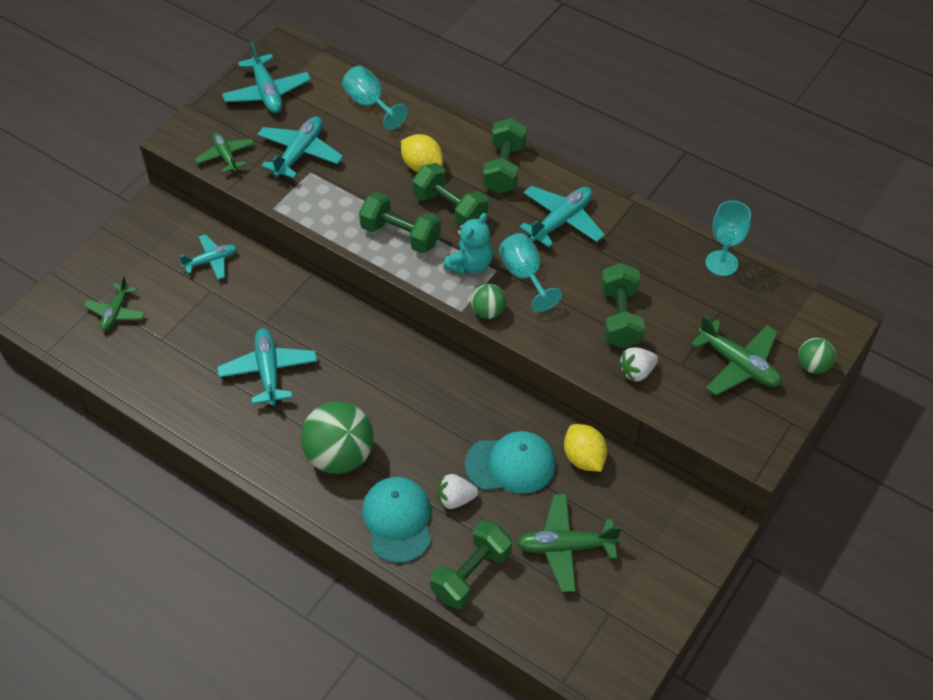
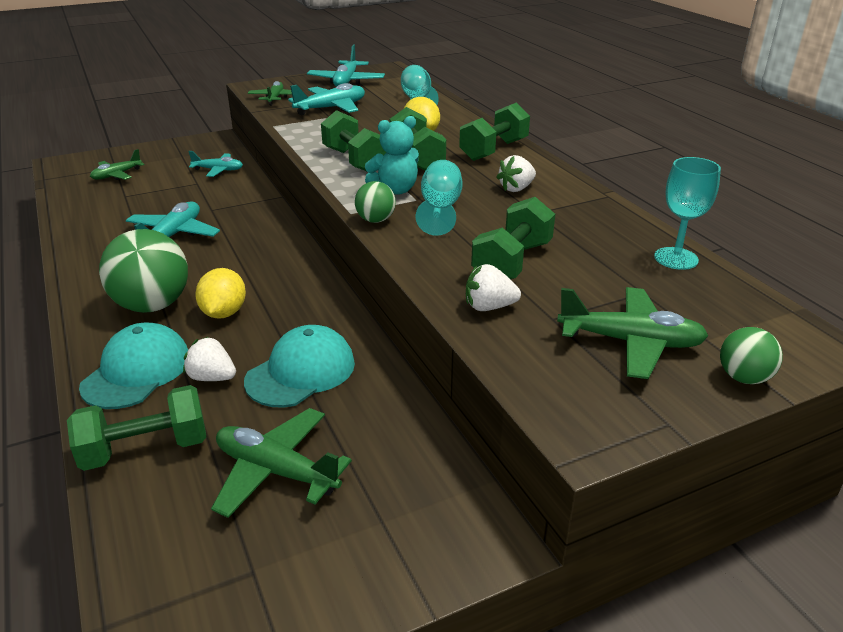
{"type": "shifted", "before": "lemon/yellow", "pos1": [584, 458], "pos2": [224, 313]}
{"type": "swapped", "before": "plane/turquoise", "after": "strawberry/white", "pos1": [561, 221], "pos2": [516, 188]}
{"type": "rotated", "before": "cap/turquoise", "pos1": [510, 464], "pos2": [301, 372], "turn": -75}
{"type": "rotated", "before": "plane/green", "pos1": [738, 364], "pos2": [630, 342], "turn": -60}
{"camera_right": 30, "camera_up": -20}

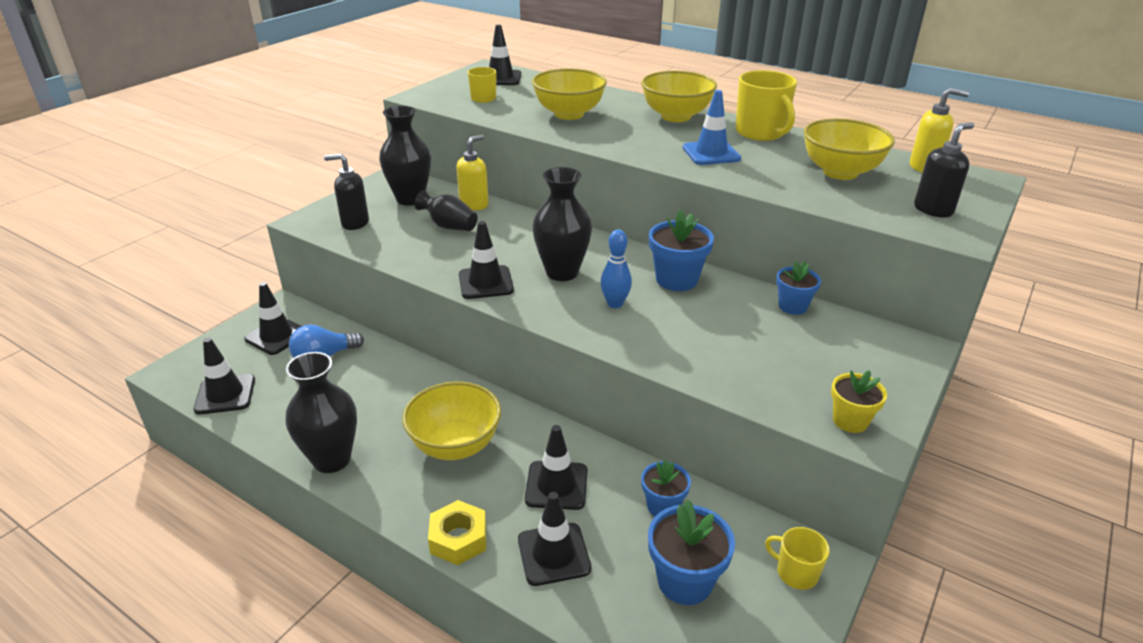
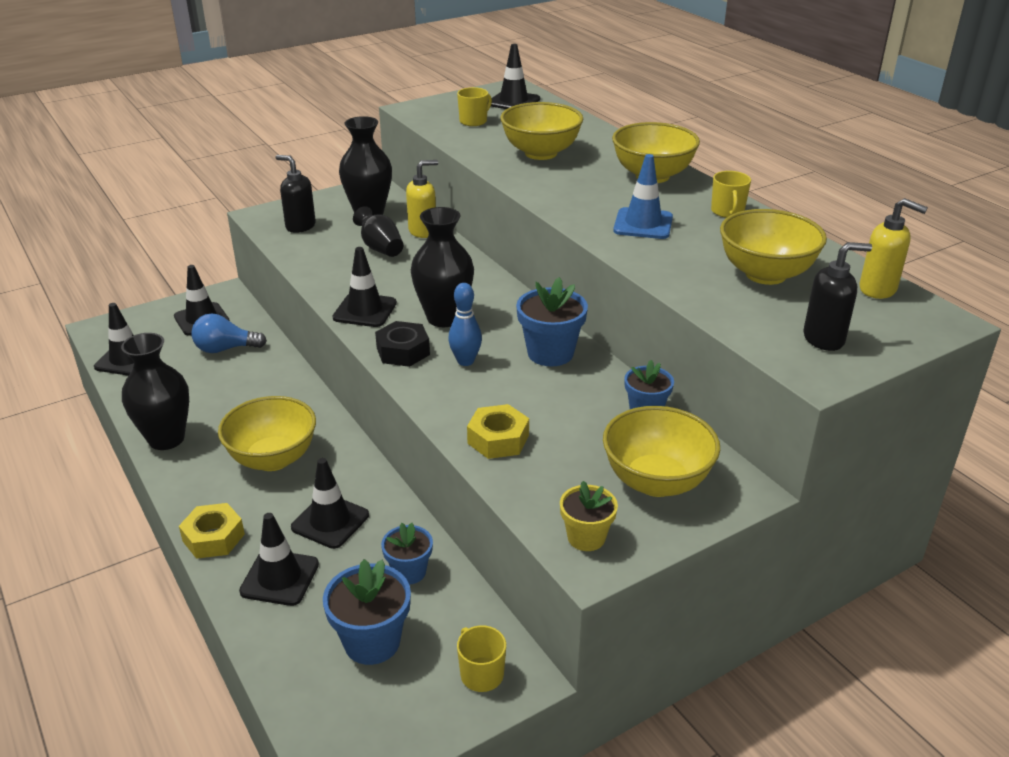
{"type": "new", "after": "nut/black", "pos2": [403, 351]}
{"type": "new", "after": "nut/yellow", "pos2": [498, 439]}
{"type": "new", "after": "bowl/yellow", "pos2": [656, 481]}
{"type": "scaled", "before": "mug/yellow", "pos1": [761, 132], "pos2": [727, 211], "scale": 0.56}
{"camera_right": 25, "camera_up": 0}

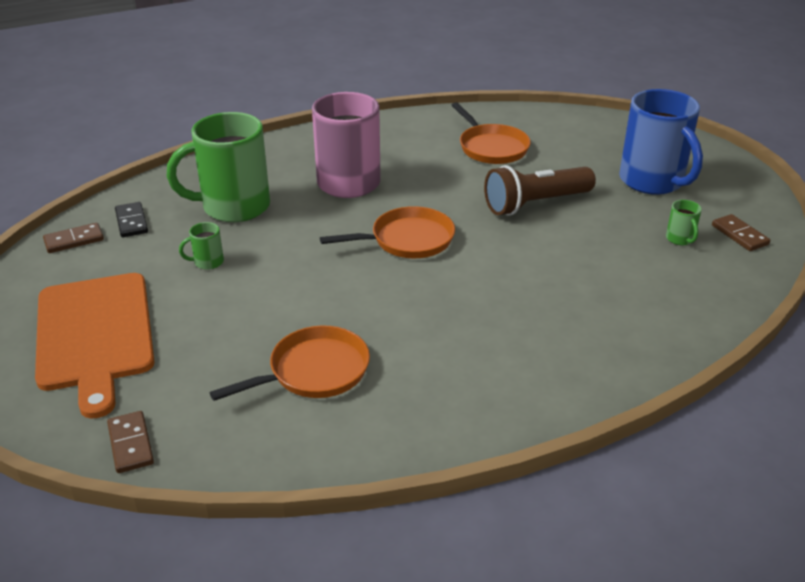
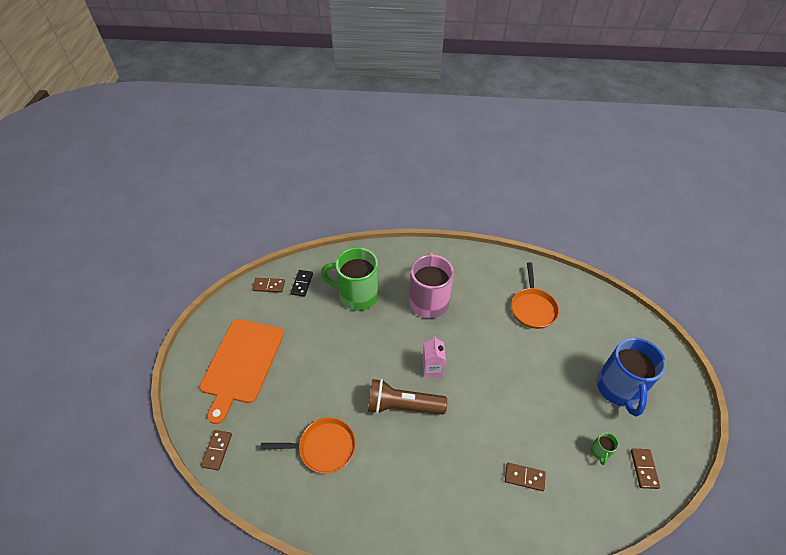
{"type": "gone", "before": "mug/green", "pos1": [207, 262]}
{"type": "new", "after": "domino/brown", "pos2": [524, 477]}
{"type": "shifted", "before": "flashlight/brown", "pos1": [535, 204], "pos2": [403, 405]}
{"type": "swapped", "before": "pan/orange", "after": "carton/pink", "pos1": [407, 240], "pos2": [432, 368]}
{"camera_right": 30, "camera_up": 15}

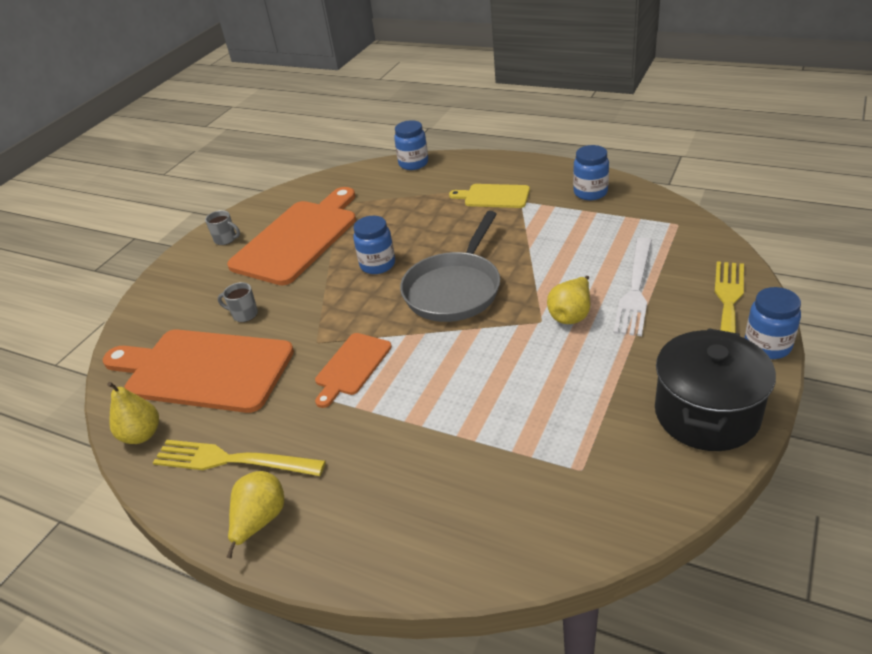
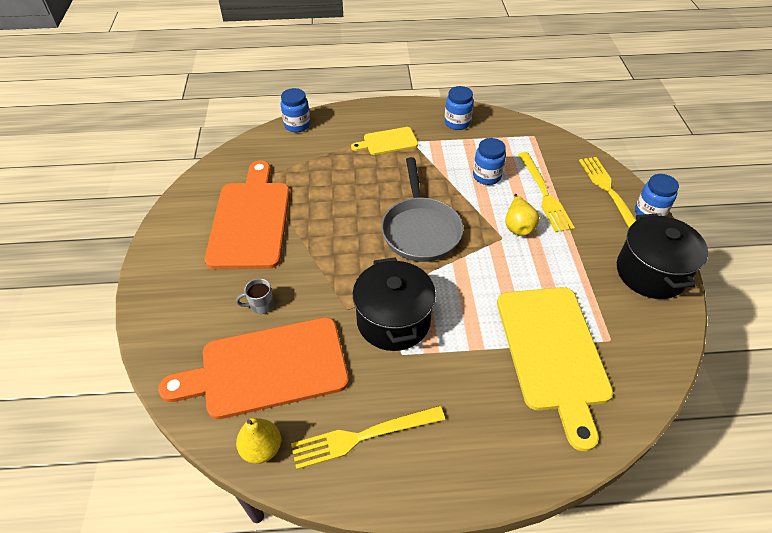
{"type": "gone", "before": "mug/grey", "pos1": [226, 239]}
{"type": "gone", "before": "pear/yellow", "pos1": [260, 521]}
{"type": "new", "after": "cutting board/yellow", "pos2": [553, 353]}
{"type": "shifted", "before": "jar/blue", "pos1": [377, 265], "pos2": [486, 176]}
{"type": "swapped", "before": "cutting board/orange", "after": "pot/black", "pos1": [351, 366], "pos2": [393, 320]}
{"type": "repainted", "before": "fork/white", "after": "fork/yellow", "pos1": [635, 289], "pos2": [544, 194]}
{"camera_right": -35, "camera_up": 10}

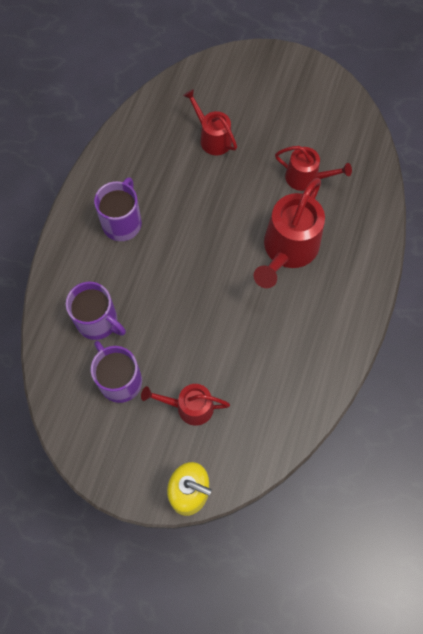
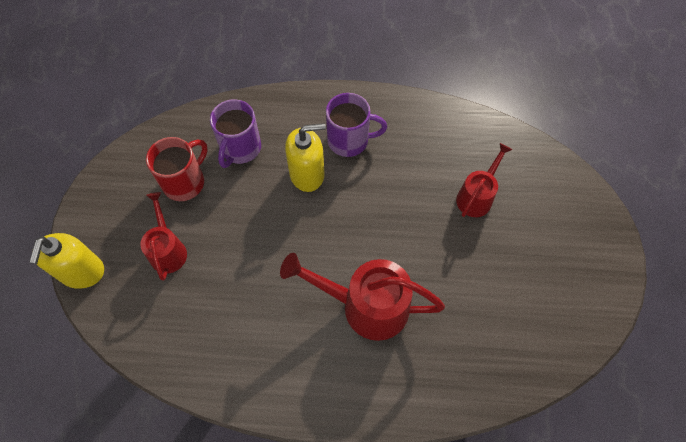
{"type": "gone", "before": "watering can/red", "pos1": [306, 178]}
{"type": "new", "after": "soap dispenser/yellow", "pos2": [307, 174]}
{"type": "repainted", "before": "mug/purple", "after": "mug/red", "pos1": [119, 380], "pos2": [185, 182]}
{"camera_right": 75, "camera_up": -5}

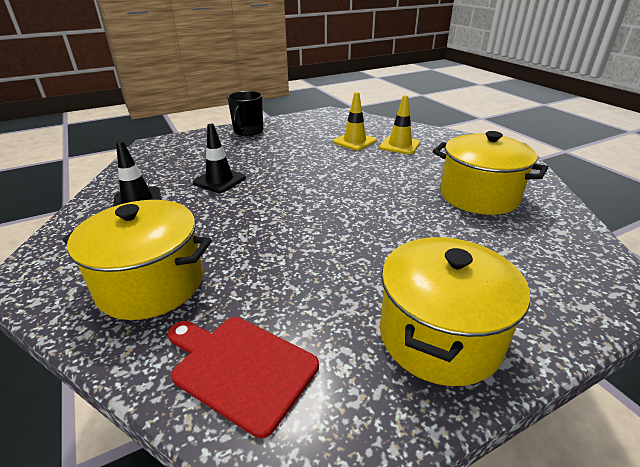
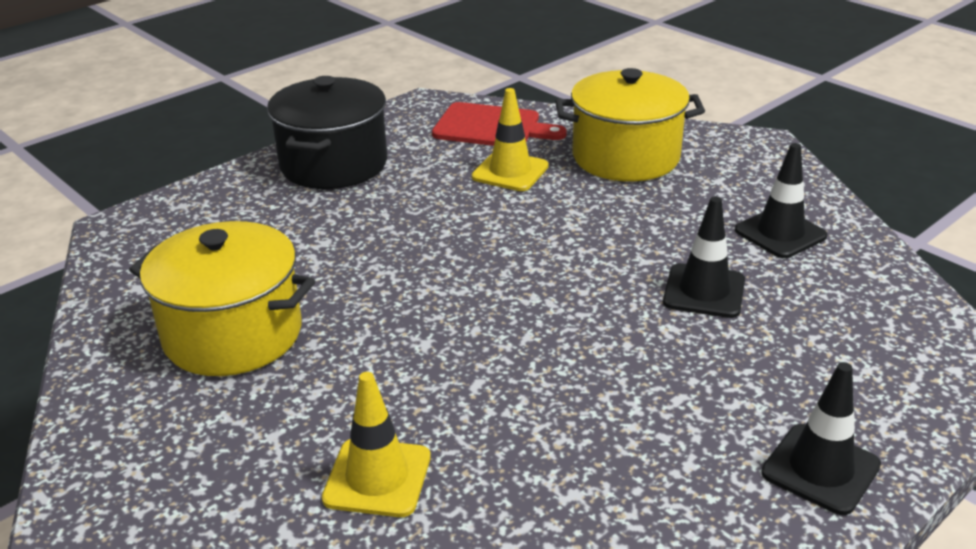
{"type": "shifted", "before": "traffic cone/yellow", "pos1": [354, 141], "pos2": [510, 172]}
{"type": "swapped", "before": "mug/black", "after": "traffic cone/black", "pos1": [248, 131], "pos2": [820, 469]}
{"type": "repainted", "before": "pot/yellow", "after": "pot/black", "pos1": [439, 336], "pos2": [334, 164]}
{"camera_right": 165, "camera_up": 0}

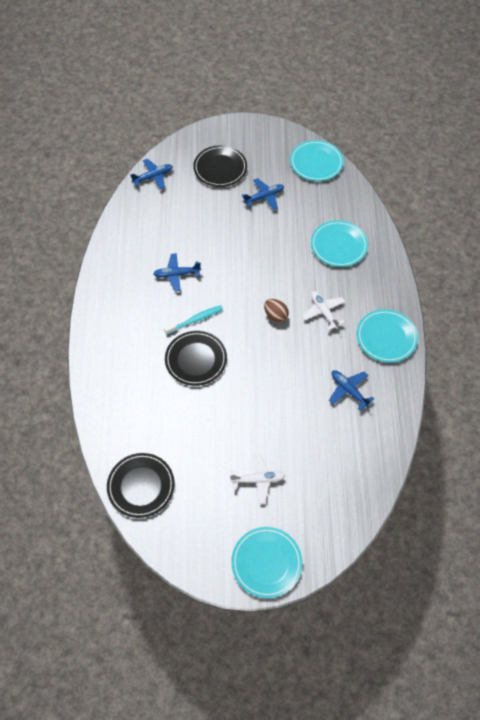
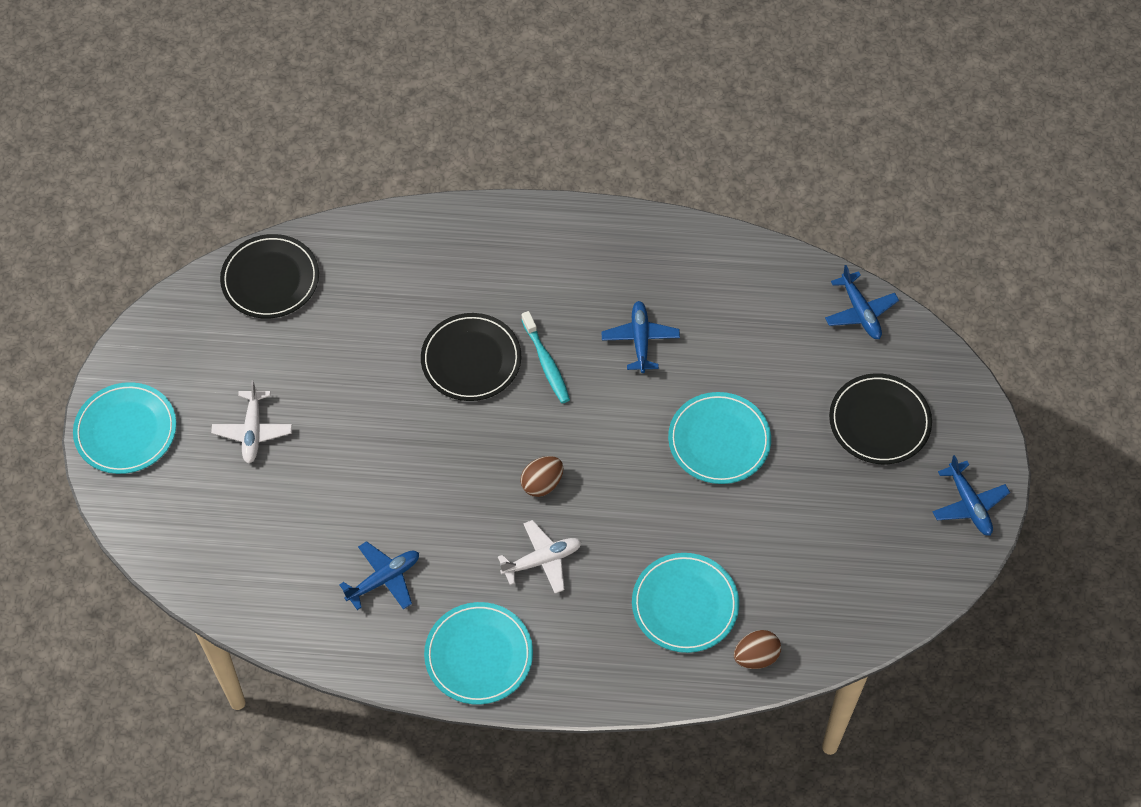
{"type": "new", "after": "egg/brown", "pos2": [756, 657]}
{"type": "shifted", "before": "plane/blue", "pos1": [264, 197], "pos2": [969, 504]}
{"type": "shifted", "before": "plate/turquoise", "pos1": [316, 163], "pos2": [719, 440]}
{"camera_right": 95, "camera_up": 0}

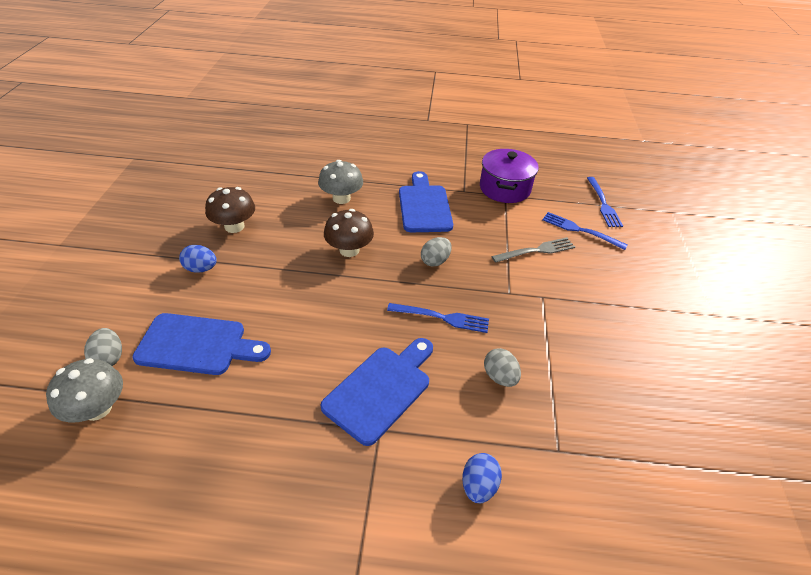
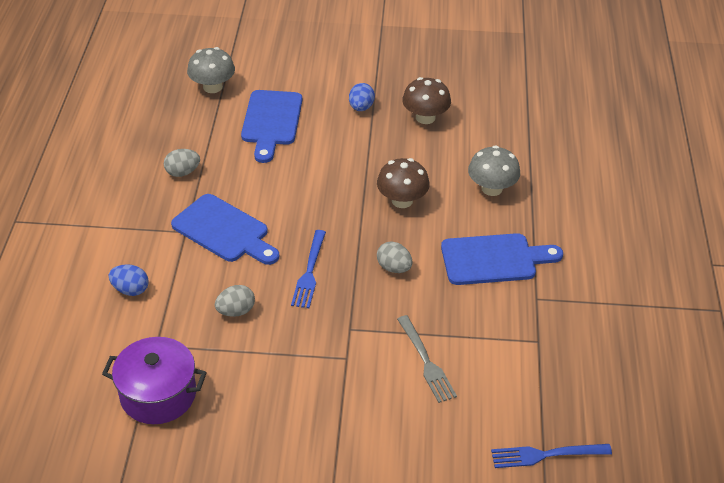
{"type": "gone", "before": "fork/blue", "pos1": [580, 230]}
{"type": "shifted", "before": "egg/grey", "pos1": [109, 358], "pos2": [182, 172]}
{"type": "shifted", "before": "pot/purple", "pos1": [504, 188], "pos2": [158, 394]}
{"camera_right": 90, "camera_up": 0}

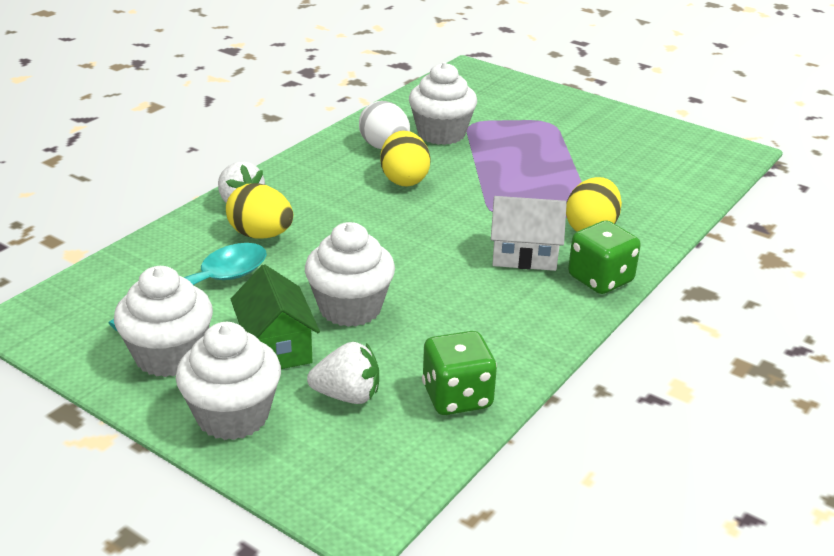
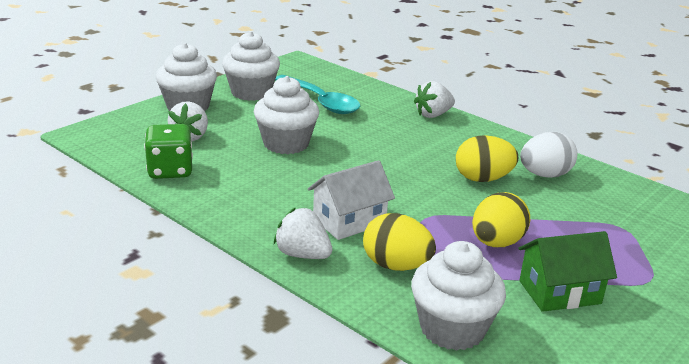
{"type": "shifted", "before": "egg/yellow", "pos1": [261, 235], "pos2": [496, 243]}
{"type": "shifted", "before": "house/green", "pos1": [276, 347], "pos2": [559, 292]}
{"type": "shifted", "before": "cupcake/white", "pos1": [441, 134], "pos2": [452, 329]}
{"type": "swapped", "before": "dice/green", "after": "strawberry/white", "pos1": [600, 279], "pos2": [302, 255]}
{"type": "rotated", "before": "house/white", "pos1": [524, 255], "pos2": [349, 221], "turn": 45}
{"camera_right": 95, "camera_up": -5}

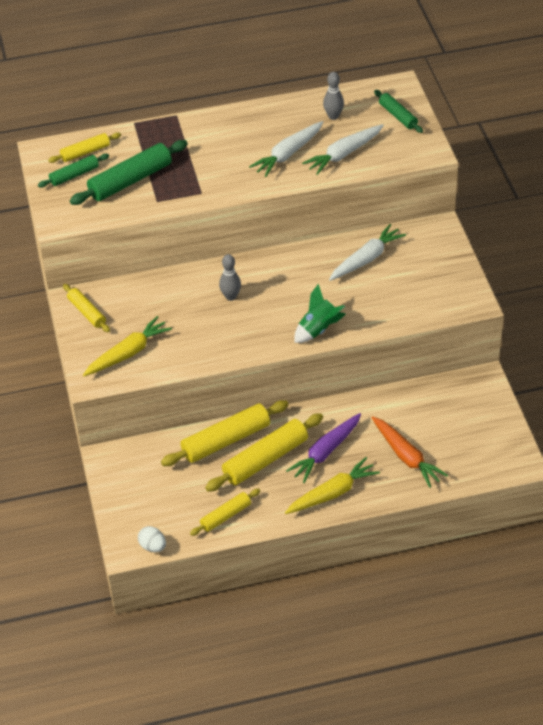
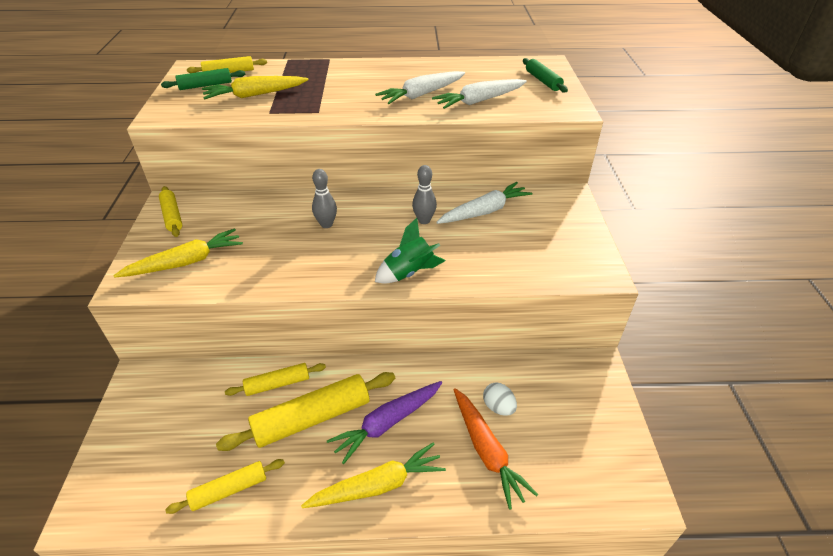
{"type": "shifted", "before": "egg/white", "pos1": [153, 546], "pos2": [498, 407]}
{"type": "shifted", "before": "bowling pin/grey", "pos1": [333, 116], "pos2": [424, 220]}
{"type": "swapped", "before": "rolling pin/green", "after": "carrot/yellow", "pos1": [130, 180], "pos2": [255, 95]}
{"type": "scaled", "before": "rolling pin/yellow", "pos1": [226, 440], "pos2": [278, 384], "scale": 0.58}
{"camera_right": 10, "camera_up": -5}

